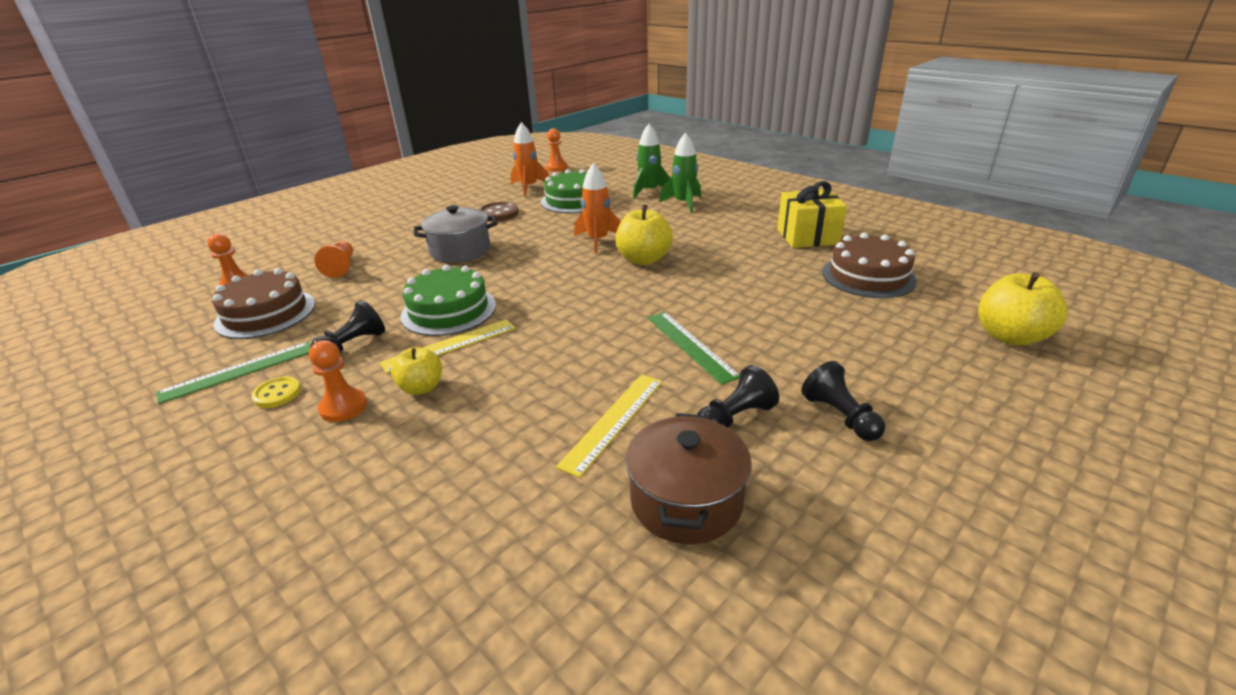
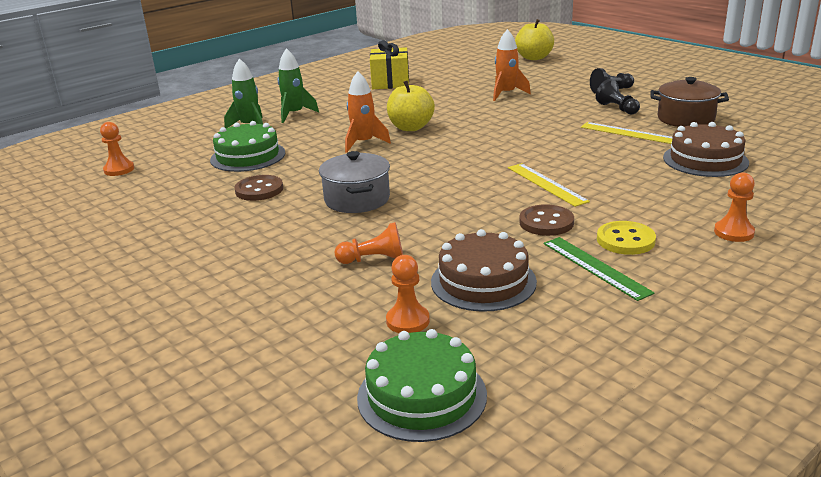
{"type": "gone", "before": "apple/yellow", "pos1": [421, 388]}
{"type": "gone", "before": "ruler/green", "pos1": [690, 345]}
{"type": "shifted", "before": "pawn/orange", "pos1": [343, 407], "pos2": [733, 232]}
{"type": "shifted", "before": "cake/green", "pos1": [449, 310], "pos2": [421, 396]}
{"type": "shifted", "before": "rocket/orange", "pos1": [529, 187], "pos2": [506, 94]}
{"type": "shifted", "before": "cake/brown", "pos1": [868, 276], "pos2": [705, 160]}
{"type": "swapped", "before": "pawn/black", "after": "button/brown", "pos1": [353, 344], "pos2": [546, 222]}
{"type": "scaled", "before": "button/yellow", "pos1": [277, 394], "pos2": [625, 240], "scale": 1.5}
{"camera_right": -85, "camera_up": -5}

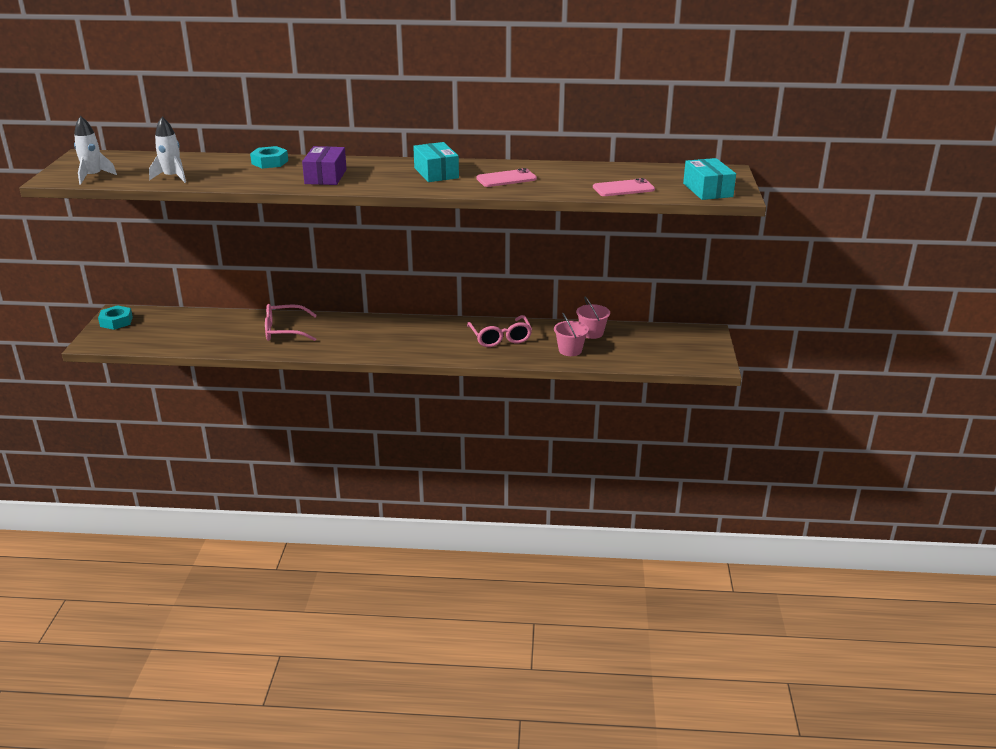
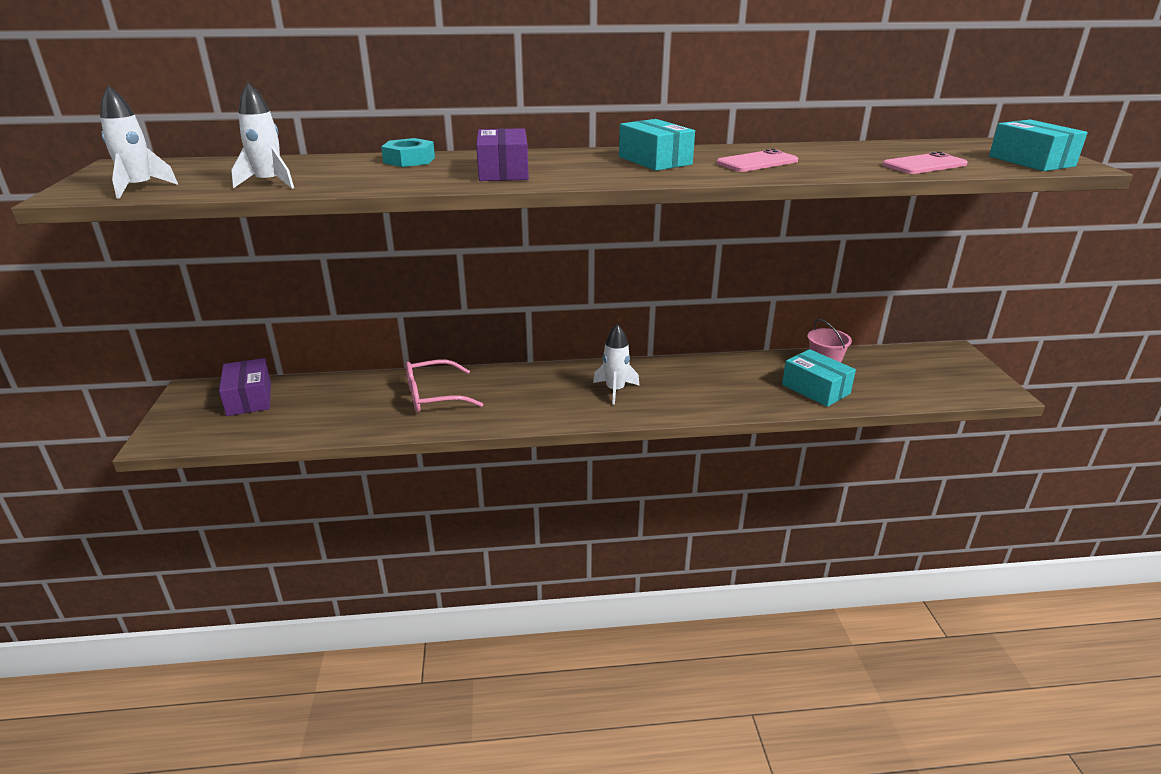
{"type": "gone", "before": "nut/turquoise", "pos1": [116, 321]}
{"type": "gone", "before": "glasses/pink", "pos1": [500, 338]}
{"type": "new", "after": "box/purple", "pos2": [249, 398]}
{"type": "new", "after": "rocket/white", "pos2": [615, 390]}
{"type": "swapped", "before": "bucket/pink", "after": "box/turquoise", "pos1": [570, 350], "pos2": [815, 389]}
{"camera_right": -10, "camera_up": 0}

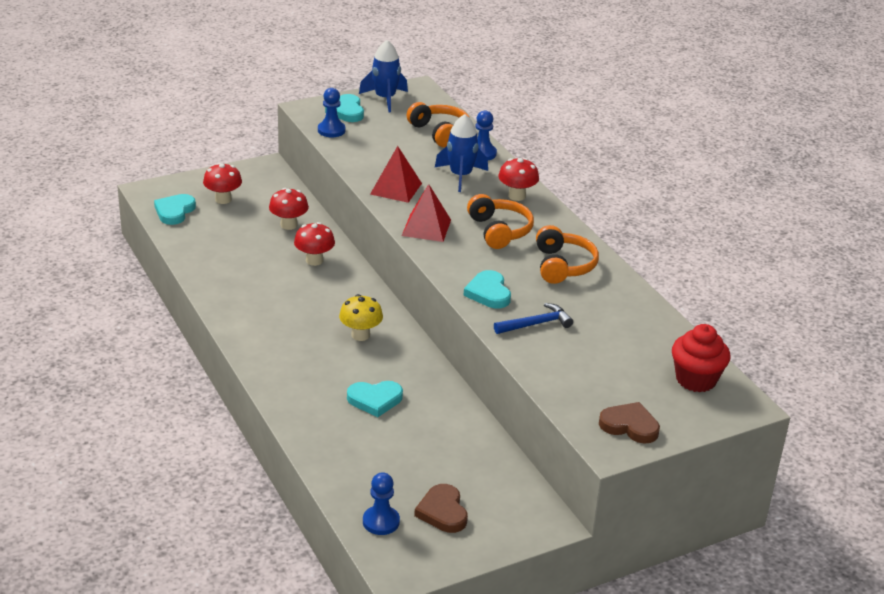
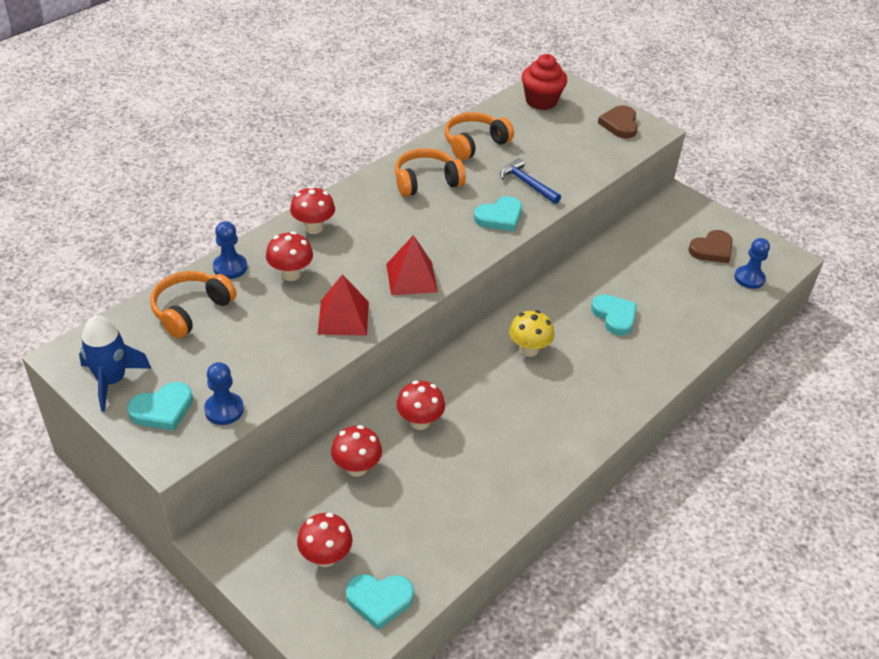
{"type": "shifted", "before": "headphones/orange", "pos1": [499, 231], "pos2": [474, 143]}
{"type": "swapped", "before": "rocket/blue", "after": "mushroom/red", "pos1": [460, 176], "pos2": [290, 274]}
{"camera_right": -110, "camera_up": 10}

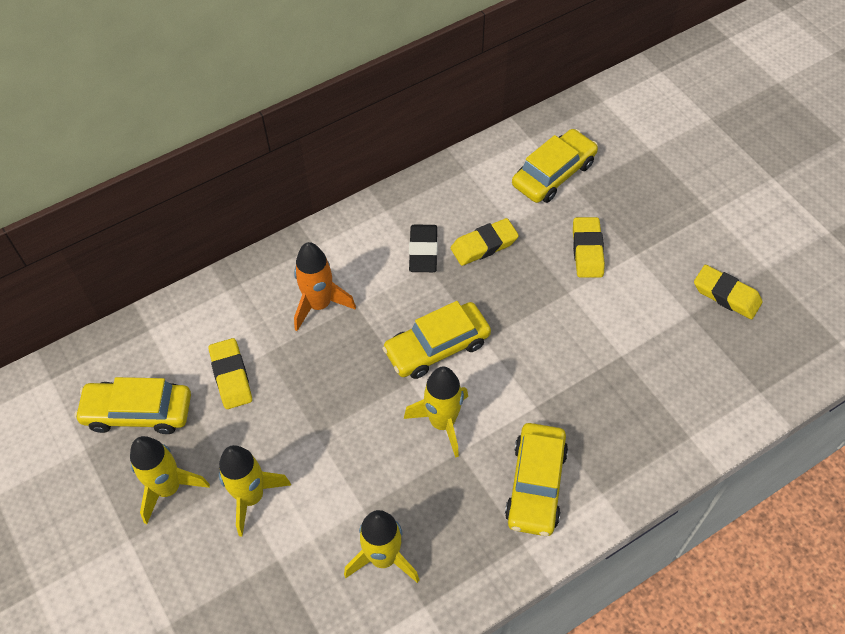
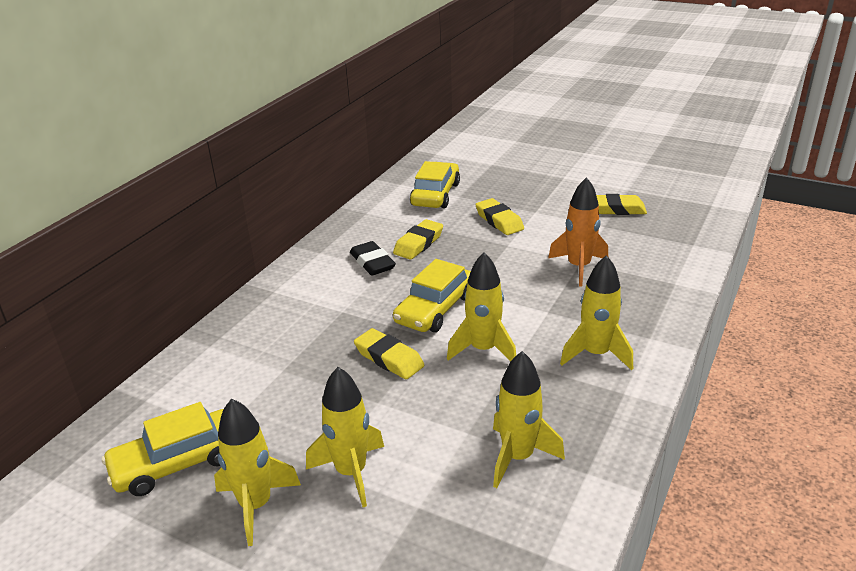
{"type": "shifted", "before": "eraser/yellow", "pos1": [231, 376], "pos2": [389, 358]}
{"type": "shifted", "before": "rocket/orange", "pos1": [319, 305], "pos2": [578, 267]}
{"type": "swapped", "before": "car/yellow", "after": "rocket/yellow", "pos1": [536, 484], "pos2": [596, 354]}
{"camera_right": -30, "camera_up": -25}

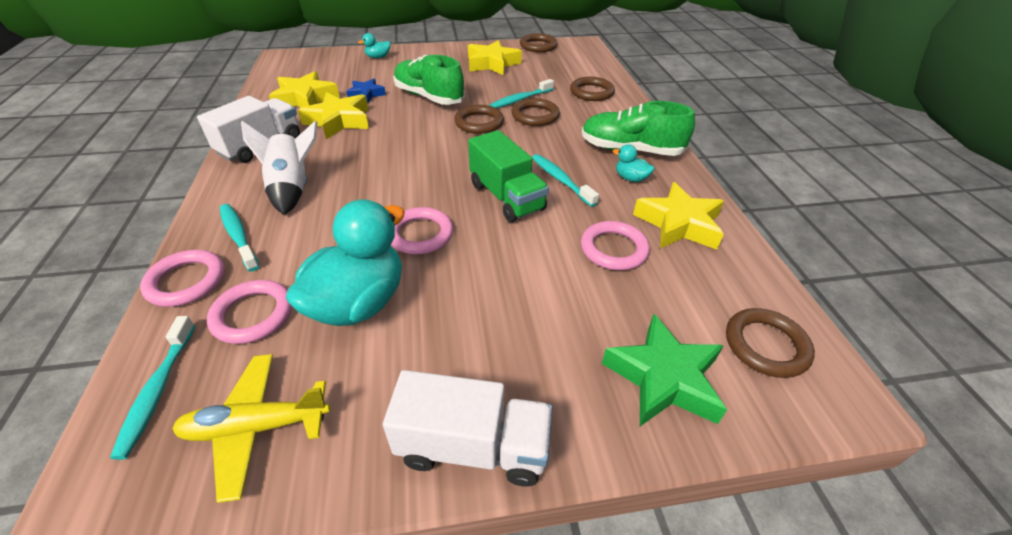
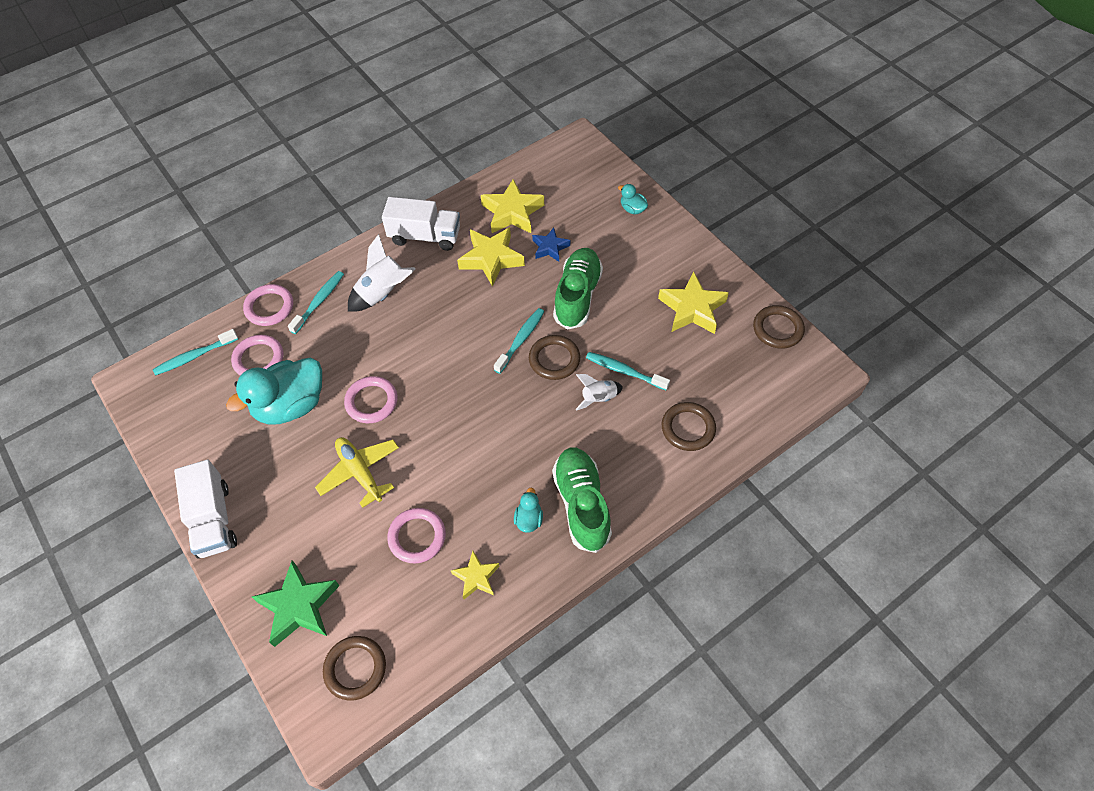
{"type": "gone", "before": "truck/green", "pos1": [506, 197]}
{"type": "shifted", "before": "plane/yellow", "pos1": [257, 427], "pos2": [360, 472]}
{"type": "shifted", "before": "toothbrush/turquoise", "pos1": [561, 180], "pos2": [521, 340]}
{"type": "swapped", "before": "ring/brown", "after": "rocket/white", "pos1": [535, 116], "pos2": [598, 398]}
{"type": "rotated", "before": "duck/turquoise", "pos1": [359, 303], "pos2": [290, 405], "turn": 135}
{"type": "scaled", "before": "star/yellow", "pos1": [678, 224], "pos2": [476, 577], "scale": 0.59}
{"camera_right": 65, "camera_up": 15}

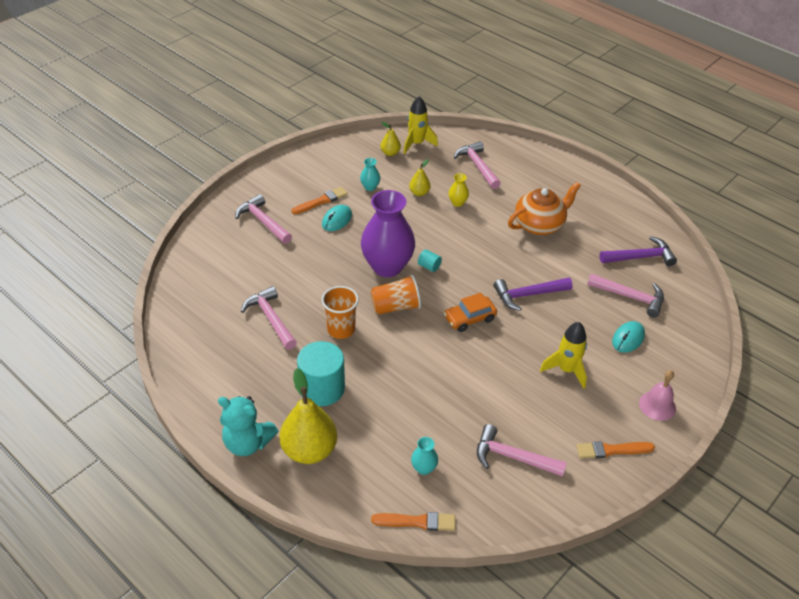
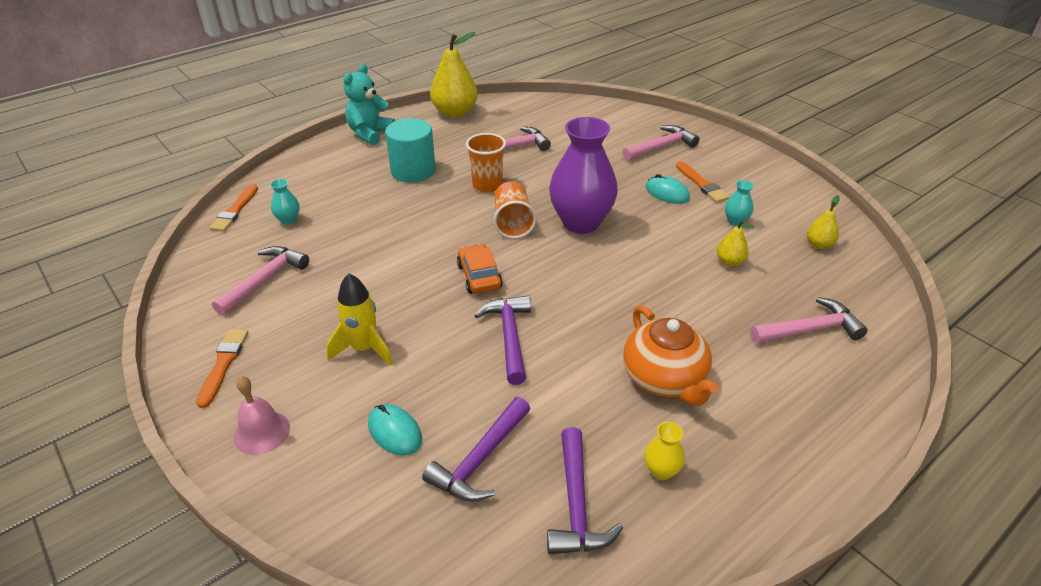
{"type": "gone", "before": "rocket/yellow", "pos1": [416, 144]}
{"type": "gone", "before": "cylinder/turquoise", "pos1": [429, 266]}
{"type": "shifted", "before": "pear/yellow", "pos1": [309, 450], "pos2": [455, 112]}
{"type": "shifted", "before": "vase/yellow", "pos1": [457, 203], "pos2": [661, 470]}
{"type": "repainted", "before": "hammer/pink", "after": "hammer/purple", "pos1": [630, 297], "pos2": [480, 459]}
{"camera_right": 100, "camera_up": -5}

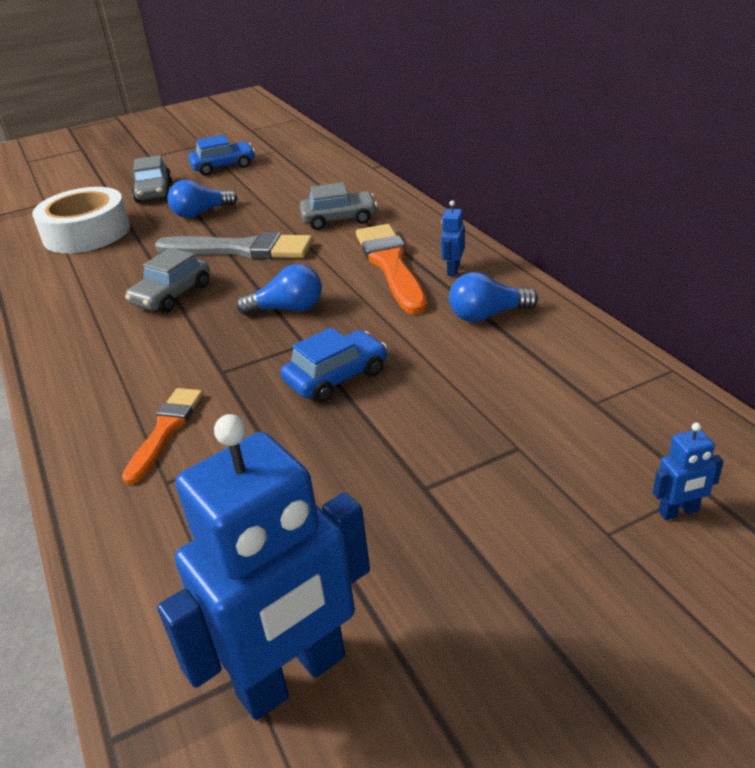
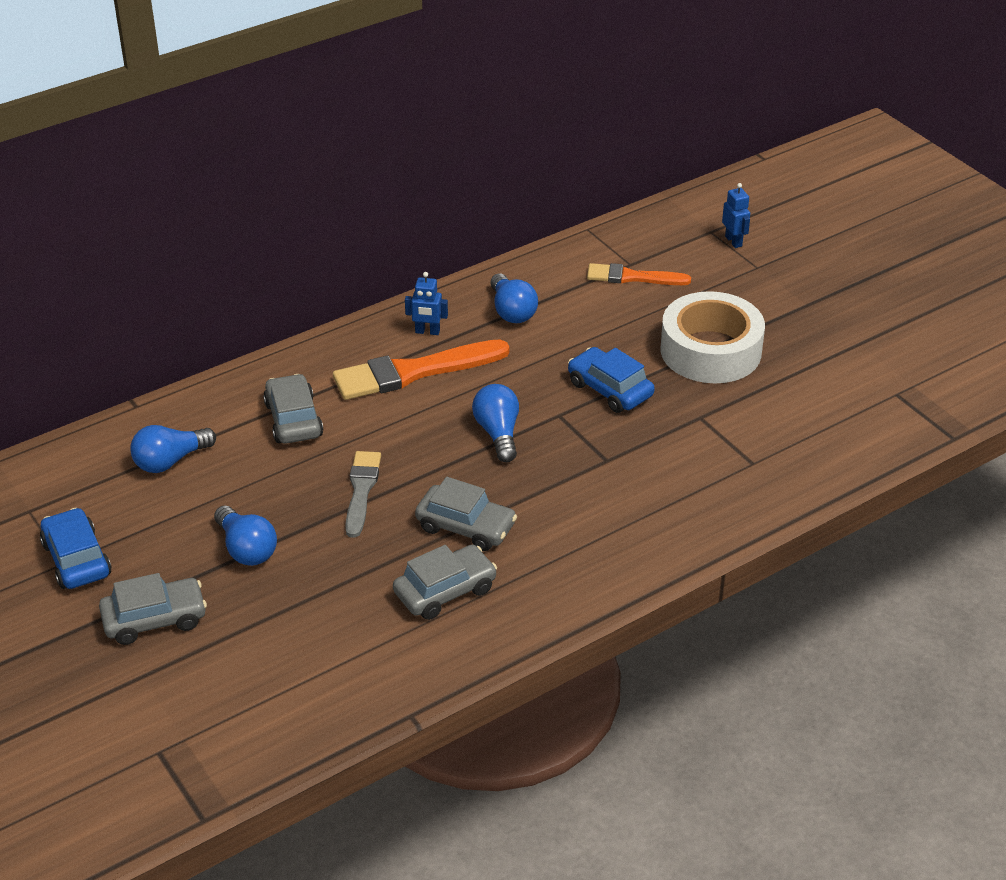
{"type": "gone", "before": "robot/blue", "pos1": [292, 677]}
{"type": "new", "after": "light bulb/blue", "pos2": [170, 461]}
{"type": "new", "after": "car/grey", "pos2": [445, 591]}
{"type": "shifted", "before": "tape/white", "pos1": [86, 233], "pos2": [710, 351]}
{"type": "shifted", "before": "brush/orange", "pos1": [165, 430], "pos2": [632, 277]}
{"type": "scaled", "before": "brush/grey", "pos1": [241, 249], "pos2": [361, 490], "scale": 0.61}
{"camera_right": -100, "camera_up": 5}

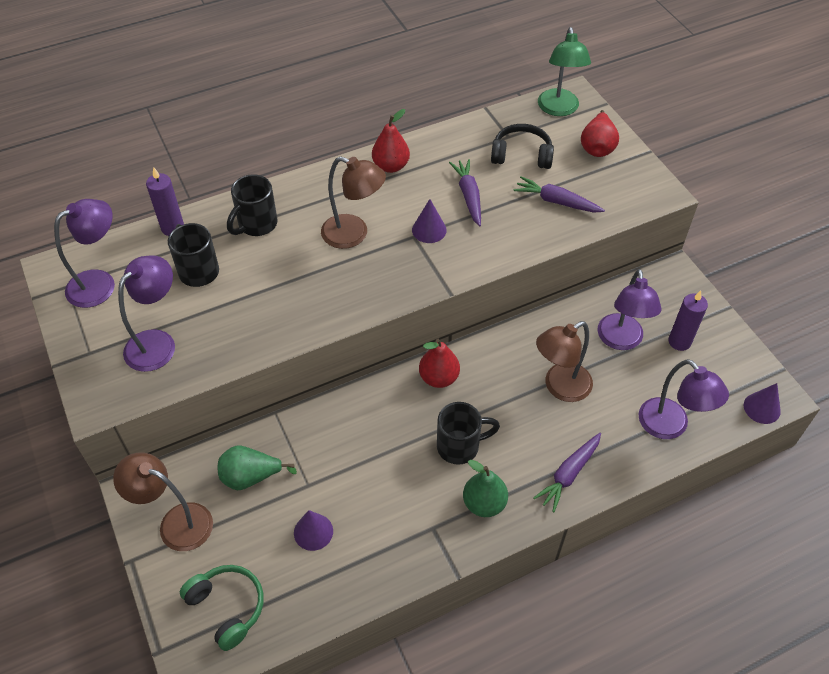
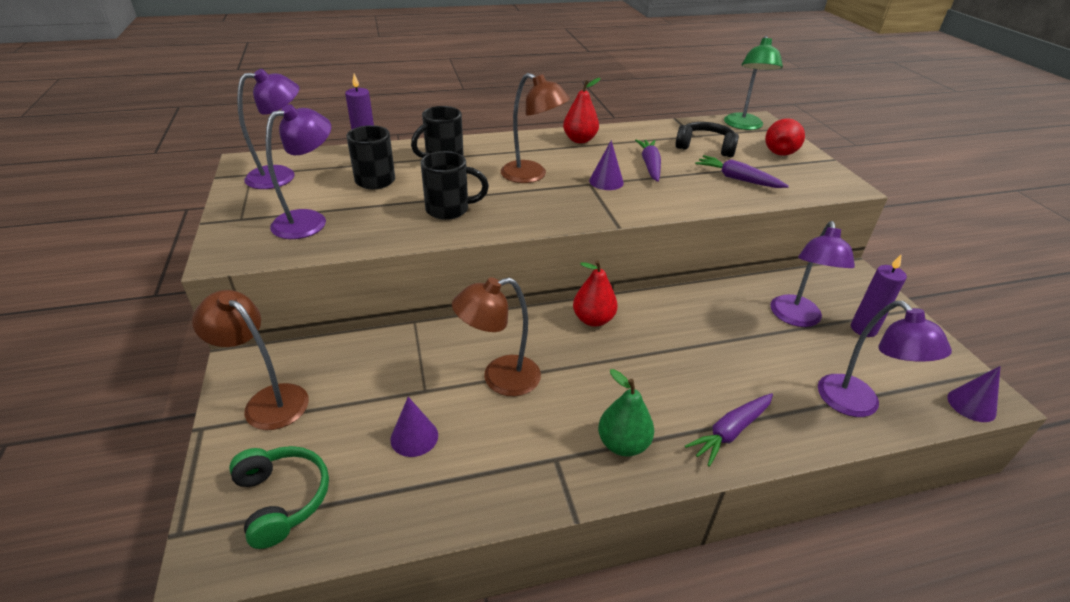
{"type": "gone", "before": "pear/green", "pos1": [251, 477]}
{"type": "shifted", "before": "mug/black", "pos1": [460, 446], "pos2": [449, 210]}
{"type": "shifted", "before": "lamp/brown", "pos1": [560, 387], "pos2": [500, 379]}
{"camera_right": 10, "camera_up": -15}

